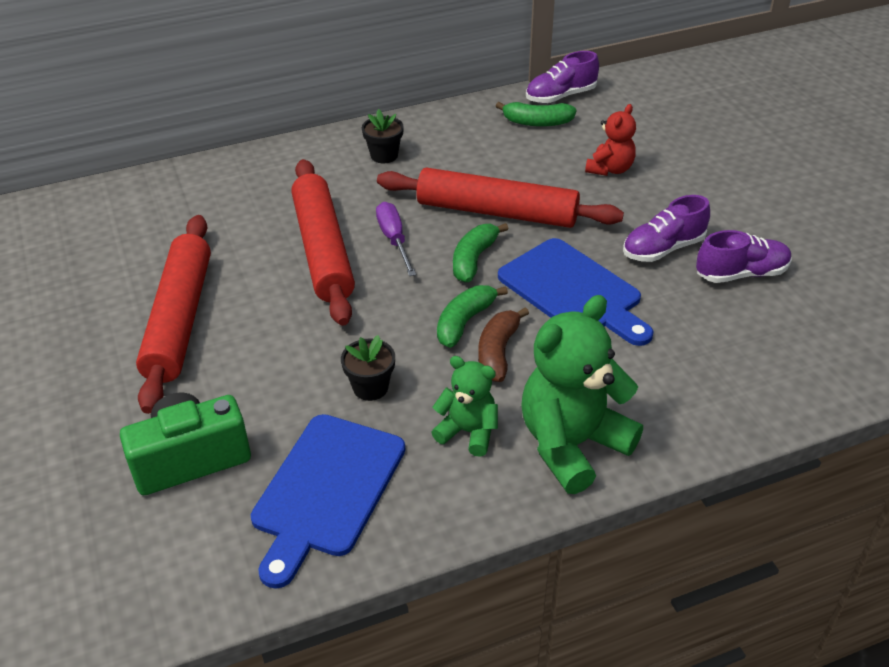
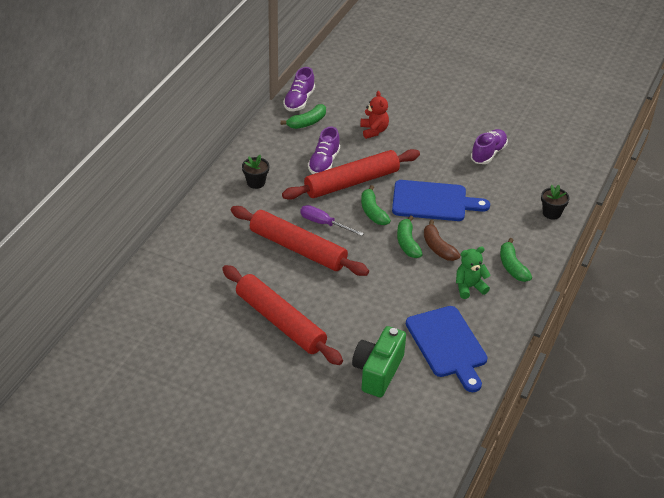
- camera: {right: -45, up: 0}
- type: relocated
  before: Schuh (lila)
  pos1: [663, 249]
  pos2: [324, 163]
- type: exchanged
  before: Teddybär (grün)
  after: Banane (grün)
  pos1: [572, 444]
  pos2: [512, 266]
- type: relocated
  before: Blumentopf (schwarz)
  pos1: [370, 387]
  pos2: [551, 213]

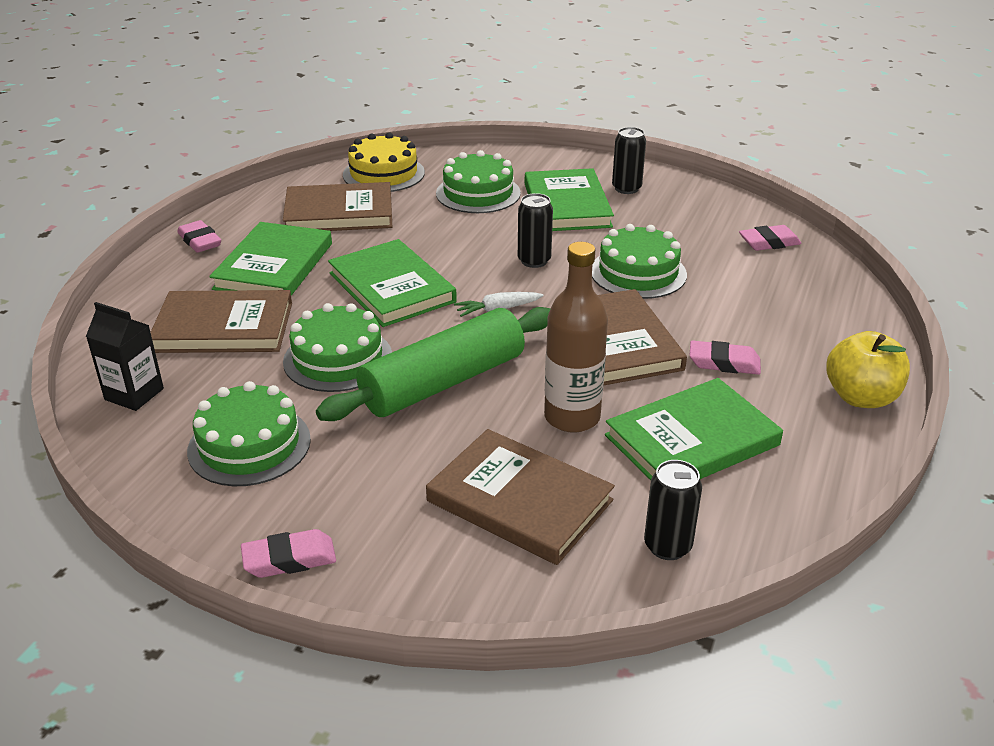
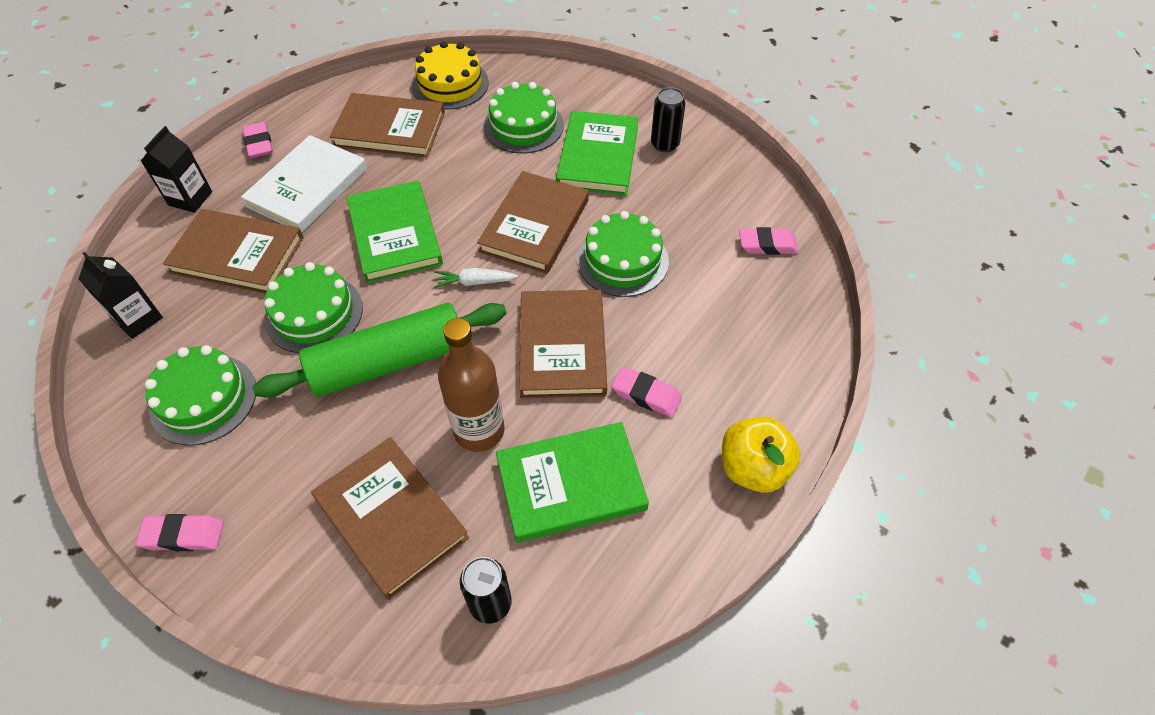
- camera: {right: 15, up: 20}
- type: exchanged
  before: Dose (schwarz)
  after: Buch (braun)
  pos1: [534, 261]
  pos2: [534, 225]
- type: colour
  before: Buch (grün)
  after: Buch (weiß)
  pos1: [274, 266]
  pos2: [307, 187]
- type: appeared
  after: Getränkekarton (schwarz)
  pos2: [190, 198]

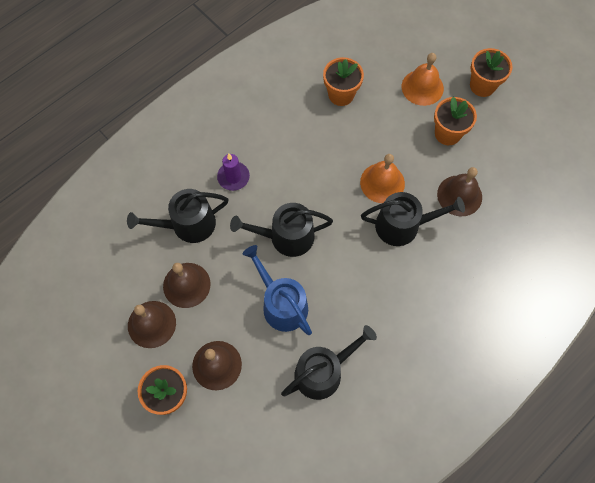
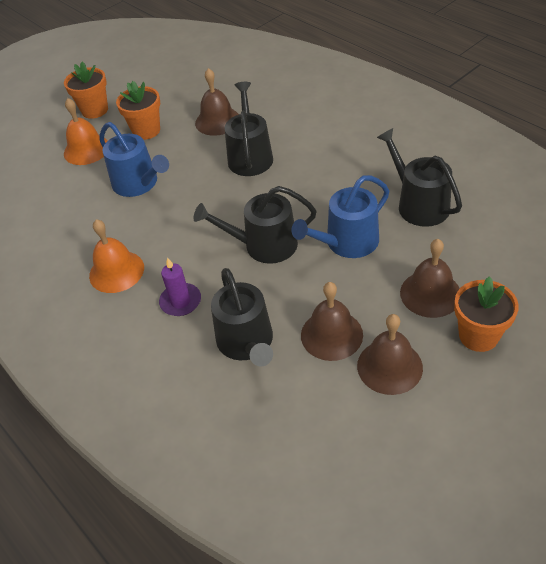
- camera: {right: -85, up: -20}
- type: missing
  before: Blumentopf (orange)
  pos1: [341, 95]
- type: relocated
  before: Glocke (orange)
  pos1: [382, 183]
  pos2: [116, 271]
- type: spun
  before: Gießkanne (schwarz)
  pos1: [286, 237]
  pos2: [263, 245]
  turn: 90
- type: appeared
  after: Gießkanne (blau)
  pos2: [139, 184]

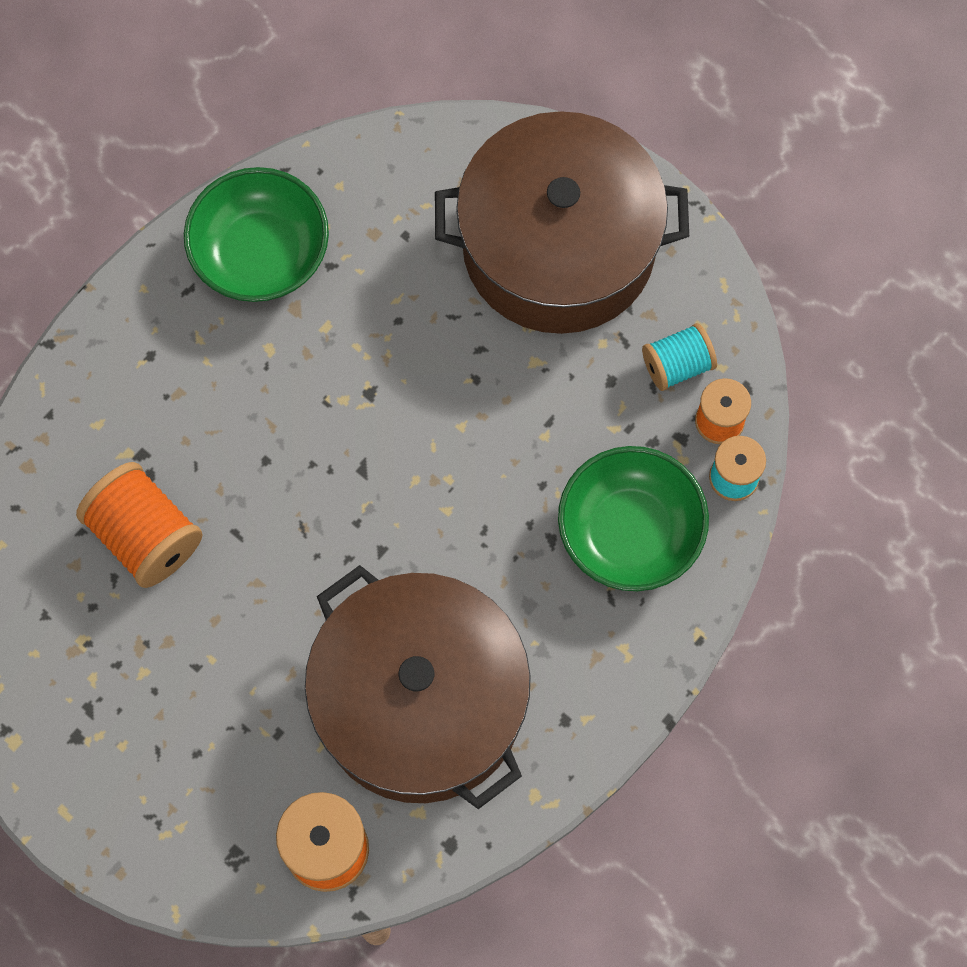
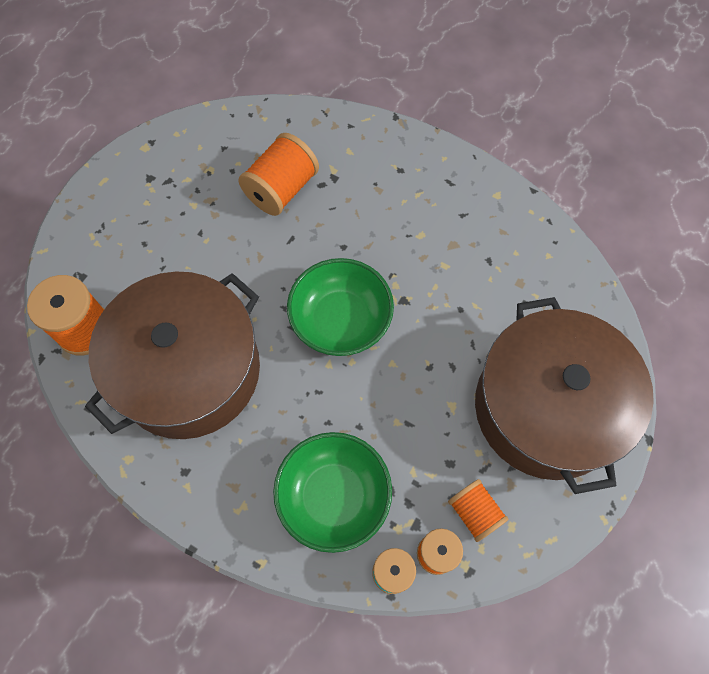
- camera: {right: 80, up: -5}
- type: relocated
  before: Schüssel (grün)
  pos1: [261, 253]
  pos2: [341, 320]
- type: colour
  before: Garnrolle (türkis)
  after: Garnrolle (orange)
  pos1: [677, 365]
  pos2: [474, 512]

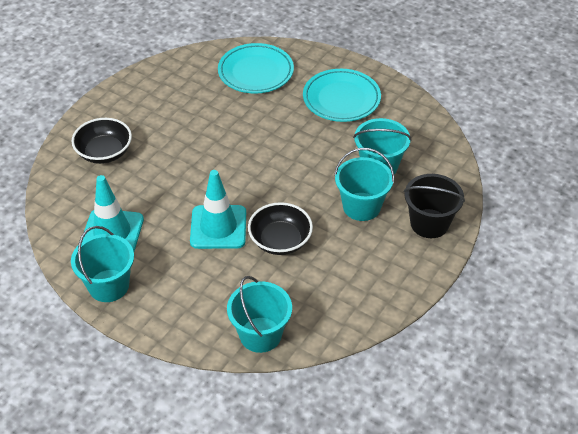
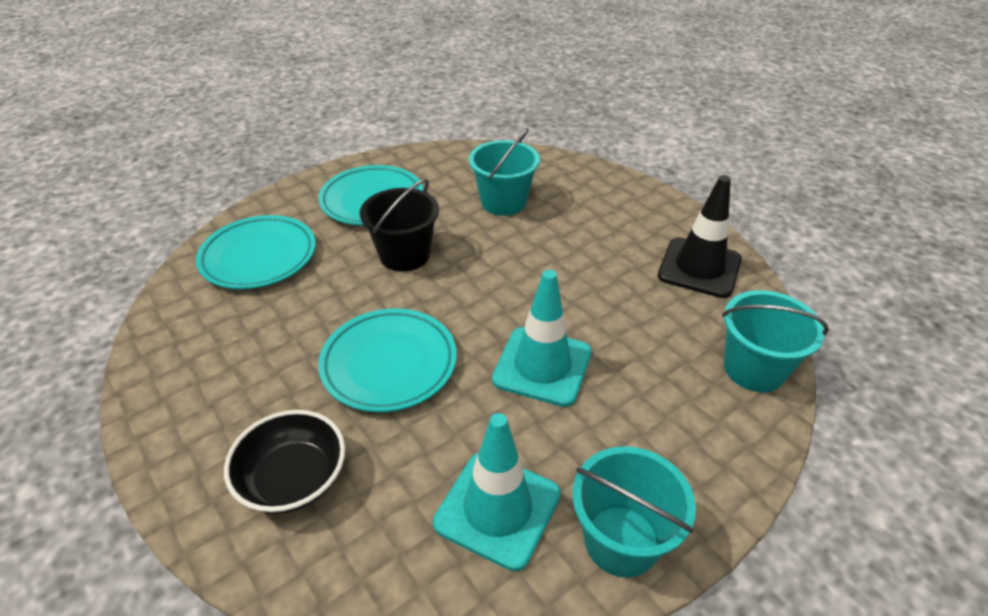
- camera: {right: -70, up: -5}
- type: missing
  before: Eimer (türkis)
  pos1: [361, 206]
- type: relocated
  before: Eimer (schwarz)
  pos1: [429, 223]
  pos2: [405, 255]
- type: missing
  before: Schüssel (schwarz)
  pos1: [280, 241]
- type: appeared
  after: Leitkegel (schwarz)
  pos2: [699, 268]
- type: appeared
  after: Teller (türkis)
  pos2: [389, 364]

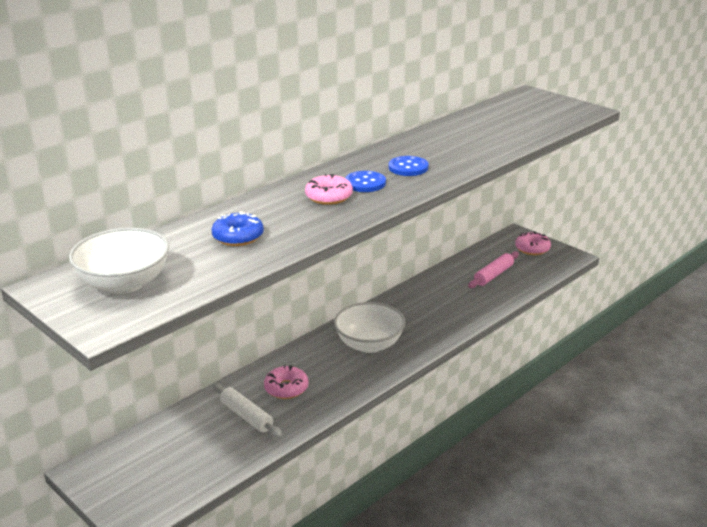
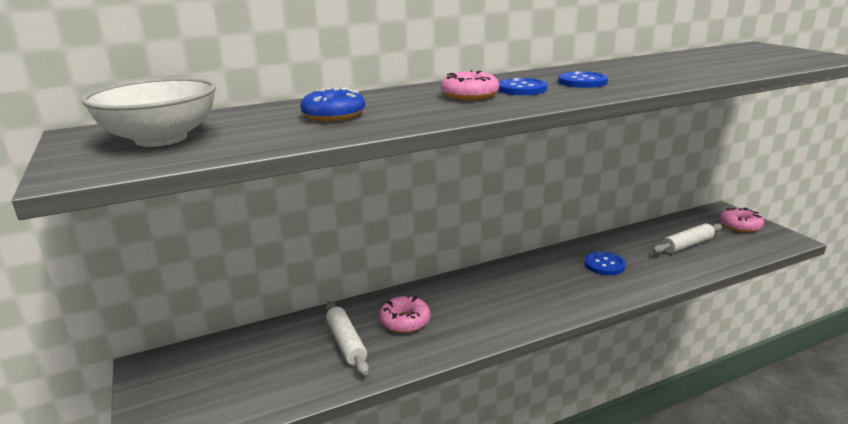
- camera: {right: 20, up: -5}
- type: colour
  before: Nudelholz (rosa)
  after: Nudelholz (weiß)
  pos1: [493, 275]
  pos2: [687, 245]
- type: missing
  before: Schüssel (weiß)
  pos1: [369, 344]
- type: appeared
  after: Knopf (blau)
  pos2: [604, 265]

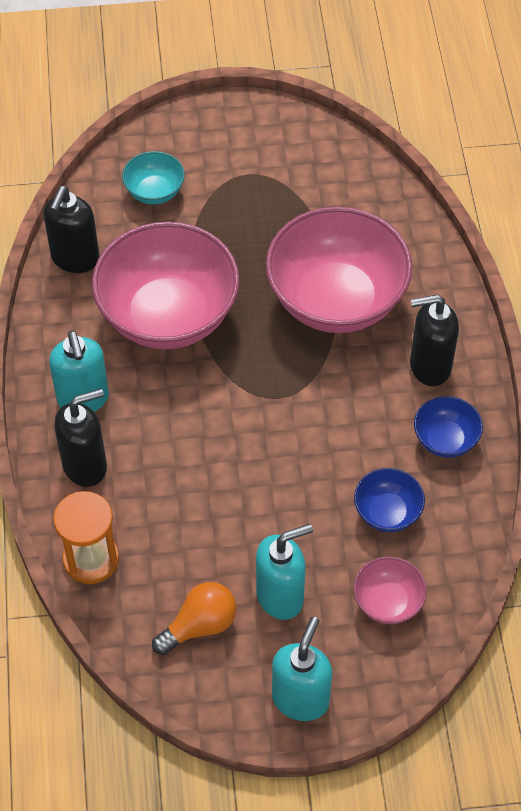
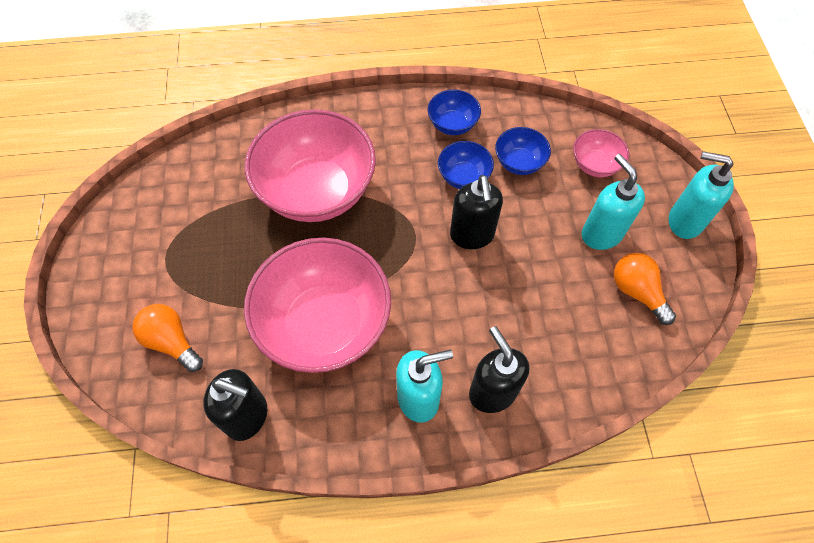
- camera: {right: -90, up: 5}
- type: exchanged
  before: Schüssel (türkis)
  after: Glühbirne (orange)
  pos1: [154, 192]
  pos2: [172, 341]
- type: relocated
  before: Seifenspender (schwarz)
  pos1: [429, 366]
  pos2: [472, 235]
- type: missing
  before: Sanduhr (orange)
  pos1: [91, 559]
- type: appeared
  after: Schüssel (blau)
  pos2: [463, 177]

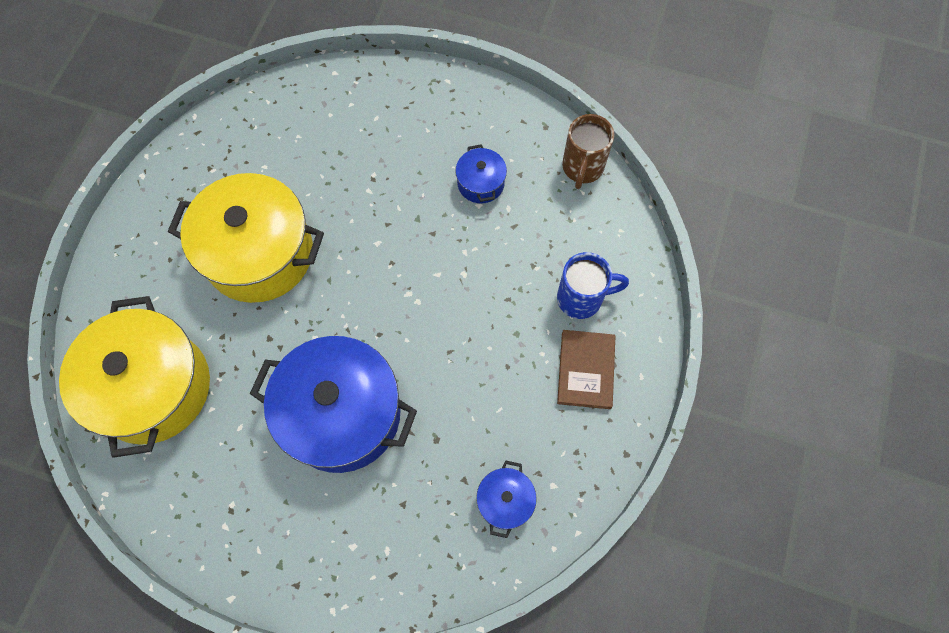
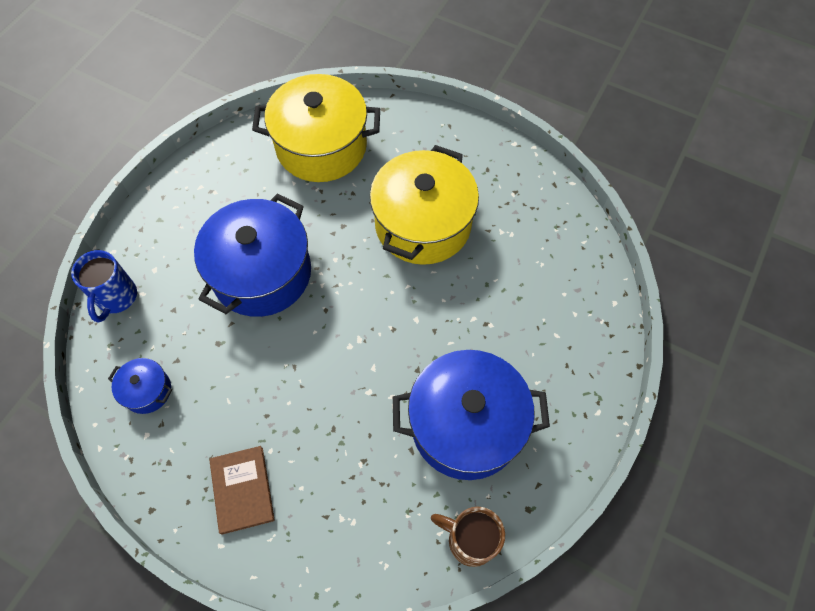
- camera: {right: 100, up: -5}
- type: size
  before: Kochtopf (blau)
  pos1: [480, 183]
  pos2: [466, 425]
  scale: 2.23
- type: relocated
  before: Tasse (blau)
  pos1: [581, 298]
  pos2: [116, 298]
- type: spun
  before: Buch (braun)
  pos1: [586, 370]
  pos2: [242, 490]
  turn: 60

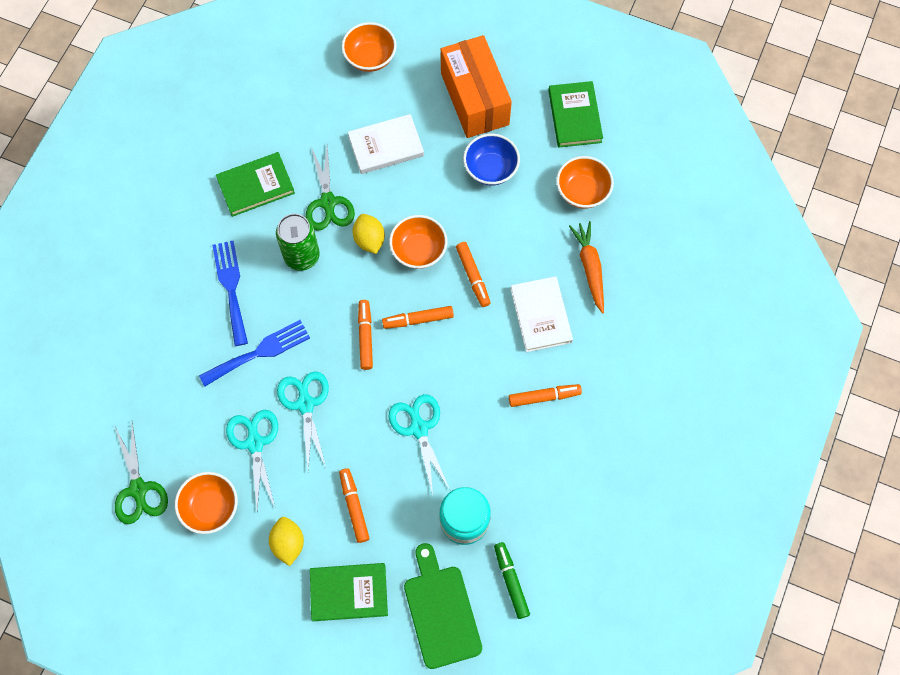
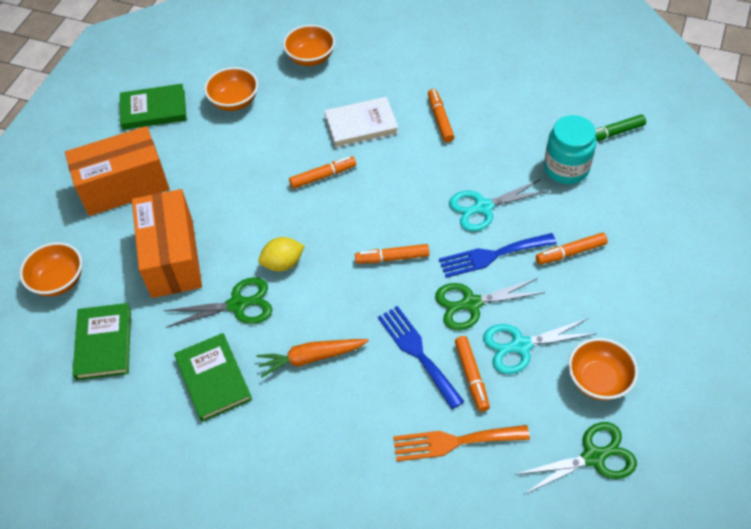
- camera: {right: -90, up: -15}
- type: exchanged
  before: Buch (weiß)
  after: Schachtel (orange)
  pos1: [386, 146]
  pos2: [172, 257]
- type: missing
  before: Schüssel (blau)
  pos1: [490, 169]
- type: missing
  before: Dose (grün)
  pos1: [302, 256]
- type: relocated
  before: Schüssel (orange)
  pos1: [418, 250]
  pos2: [311, 58]
- type: relocated
  before: Karotte (orange)
  pos1: [590, 268]
  pos2: [311, 358]
- type: relocated
  before: Gabel (blau)
  pos1: [231, 288]
  pos2: [492, 255]
- type: relocated
  before: Filzstift (orange)
  pos1: [418, 319]
  pos2: [471, 376]
- type: colour
  before: Schere (türkis)
  after: Schere (grün)
  pos1: [305, 404]
  pos2: [471, 304]
- type: missing
  before: Zitrone (gelb)
  pos1: [288, 543]
- type: missing
  before: Schneidebrett (grün)
  pos1: [441, 611]
- type: relocated
  before: Buch (grün)
  pos1: [349, 592]
  pos2: [104, 343]
- type: appeared
  after: Gabel (orange)
  pos2: [454, 442]

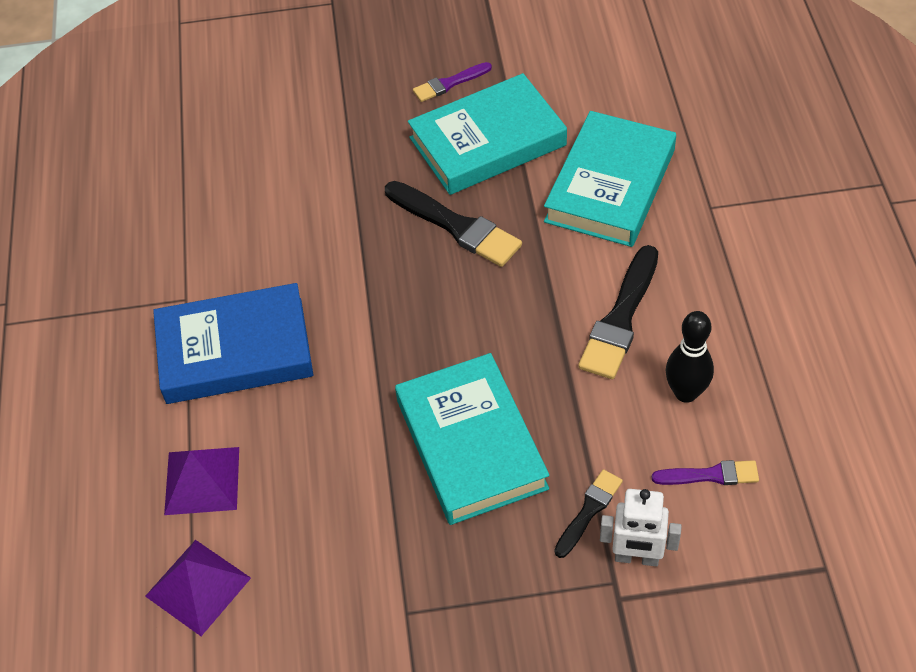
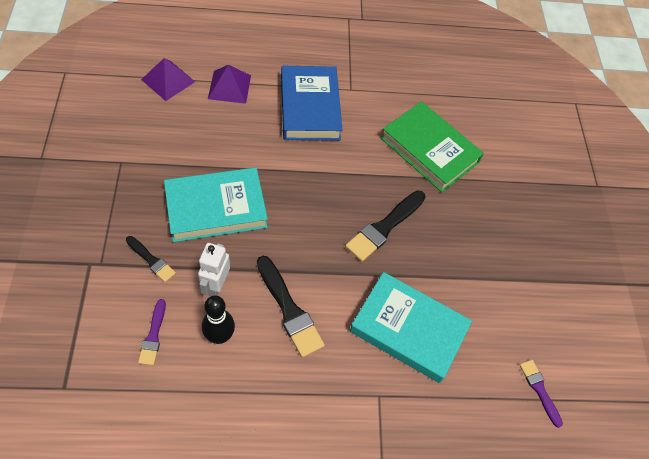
- camera: {right: 85, up: 5}
- type: relocated
  before: Pinsel (lila)
  pos1: [449, 83]
  pos2: [539, 390]
- type: missing
  before: Buch (türkis)
  pos1: [488, 142]
- type: spun
  before: Pinsel (schwarz)
  pos1: [620, 318]
  pos2: [289, 310]
  turn: -150
- type: relocated
  before: Roboter (weiß)
  pos1: [636, 557]
  pos2: [216, 285]
- type: appeared
  after: Buch (grün)
  pos2: [429, 150]

